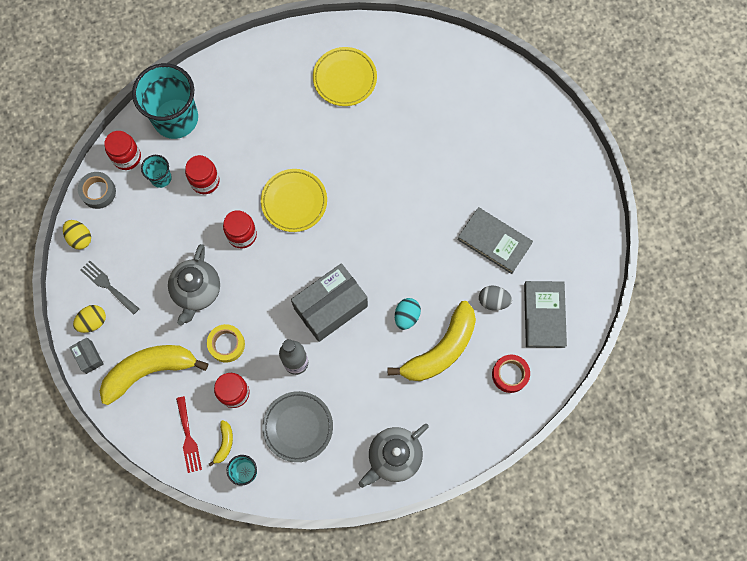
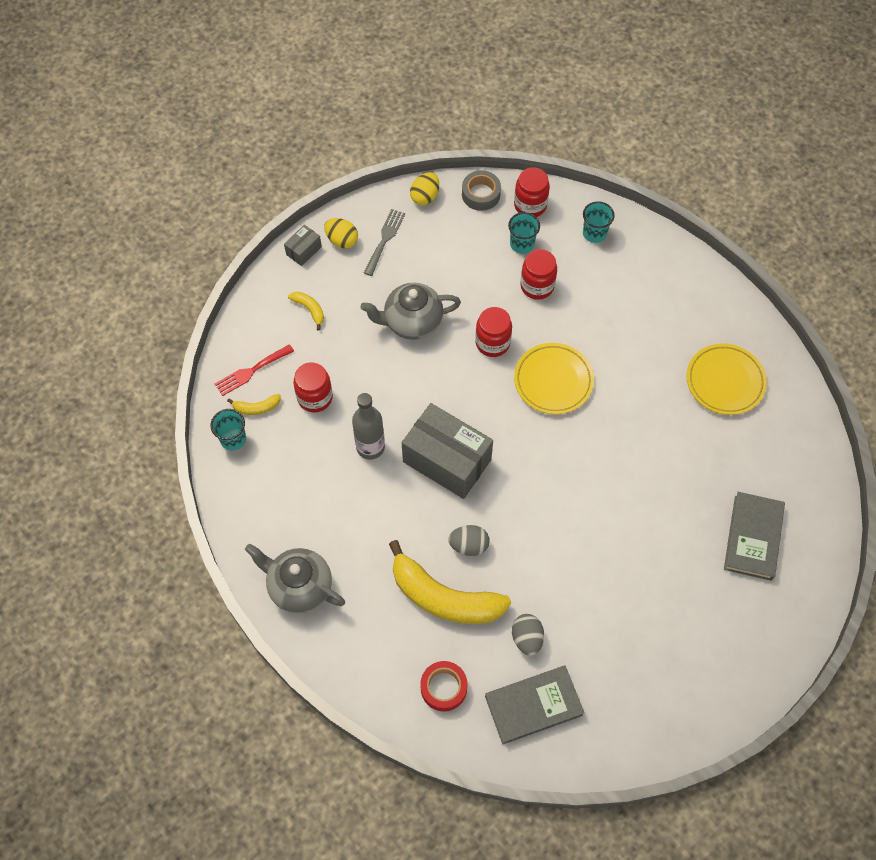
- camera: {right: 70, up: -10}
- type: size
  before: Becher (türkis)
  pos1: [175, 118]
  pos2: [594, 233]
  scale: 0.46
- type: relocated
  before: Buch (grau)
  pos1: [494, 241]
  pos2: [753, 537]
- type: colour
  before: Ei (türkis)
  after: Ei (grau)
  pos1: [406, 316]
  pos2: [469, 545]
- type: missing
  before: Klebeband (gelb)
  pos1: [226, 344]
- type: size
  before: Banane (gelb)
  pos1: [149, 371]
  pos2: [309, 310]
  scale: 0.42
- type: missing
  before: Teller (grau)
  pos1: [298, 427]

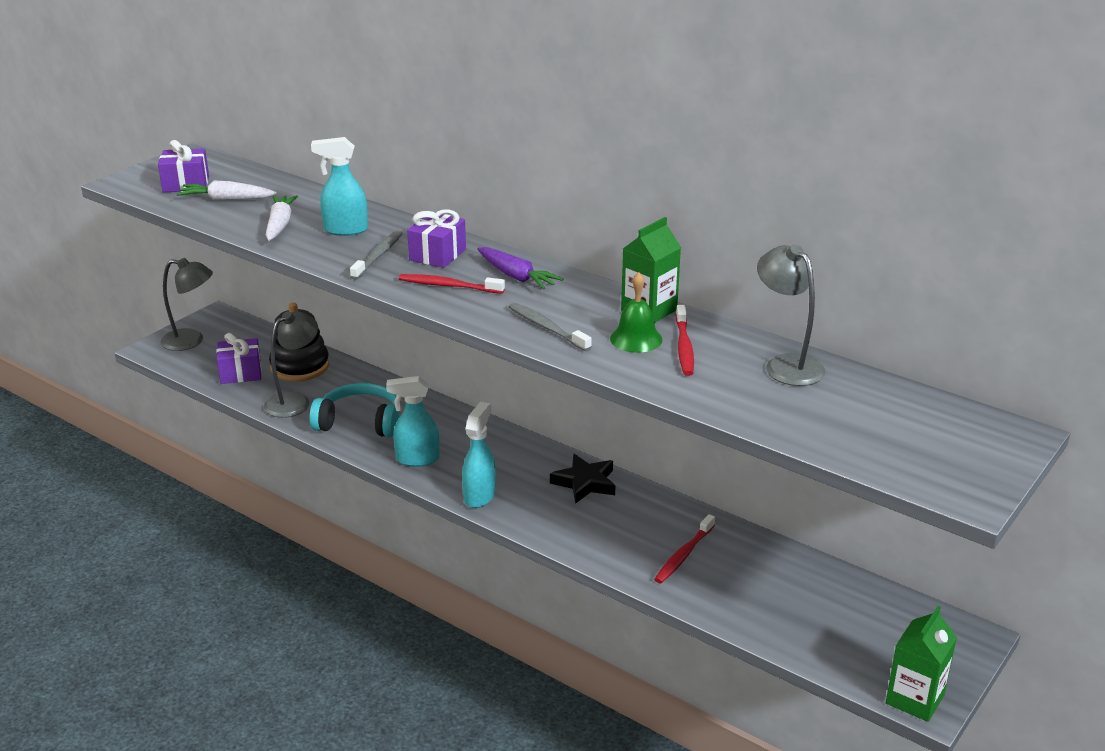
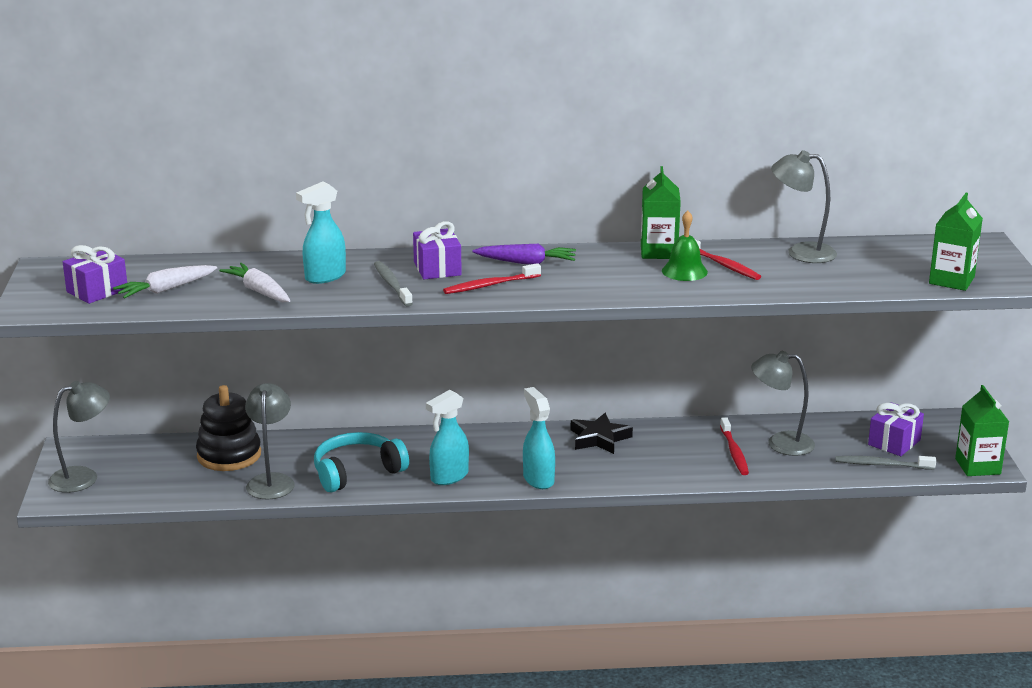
- camera: {right: -40, up: -5}
- type: relocated
  before: Zahnbürste (grau)
  pos1: [547, 328]
  pos2: [882, 465]
- type: relocated
  before: Geschenk (lila)
  pos1: [241, 373]
  pos2: [894, 442]
- type: appeared
  after: Getränkekarton (grün)
  pos2: [951, 280]
- type: appeared
  after: Lampe (grau)
  pos2: [780, 443]

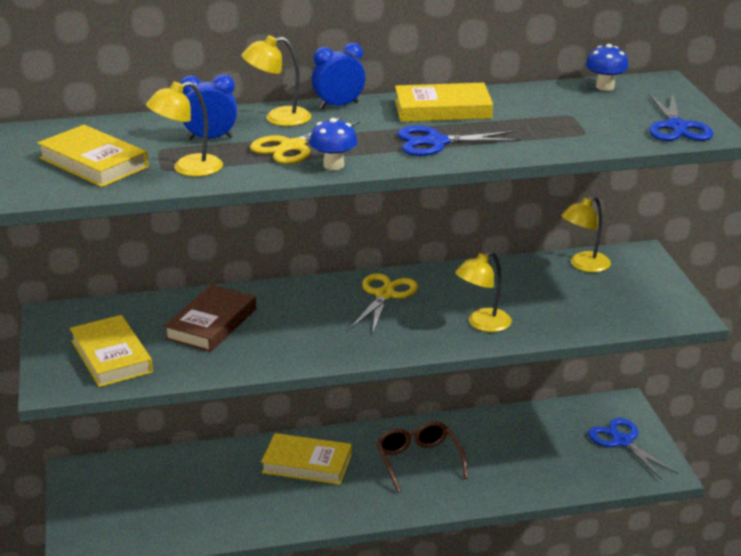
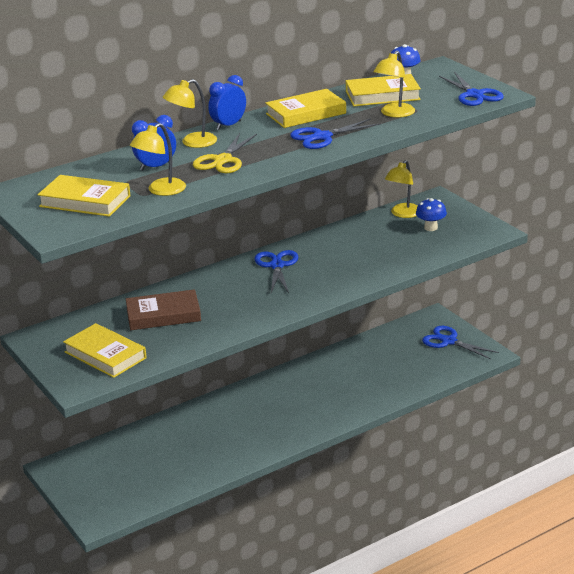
- camera: {right: -20, up: 0}
- type: relocated
  before: Pilz (blau)
  pos1: [333, 165]
  pos2: [431, 228]
- type: relocated
  before: Lampe (gelb)
  pos1: [482, 324]
  pos2: [394, 114]
- type: colour
  before: Schere (gelb)
  after: Schere (blau)
  pos1: [385, 295]
  pos2: [277, 266]
- type: spun
  before: Buch (braun)
  pos1: [211, 324]
  pos2: [163, 315]
  turn: 75
- type: missing
  before: Brille (braun)
  pos1: [418, 461]
- type: relocated
  before: Buch (gelb)
  pos1: [307, 464]
  pos2: [382, 95]

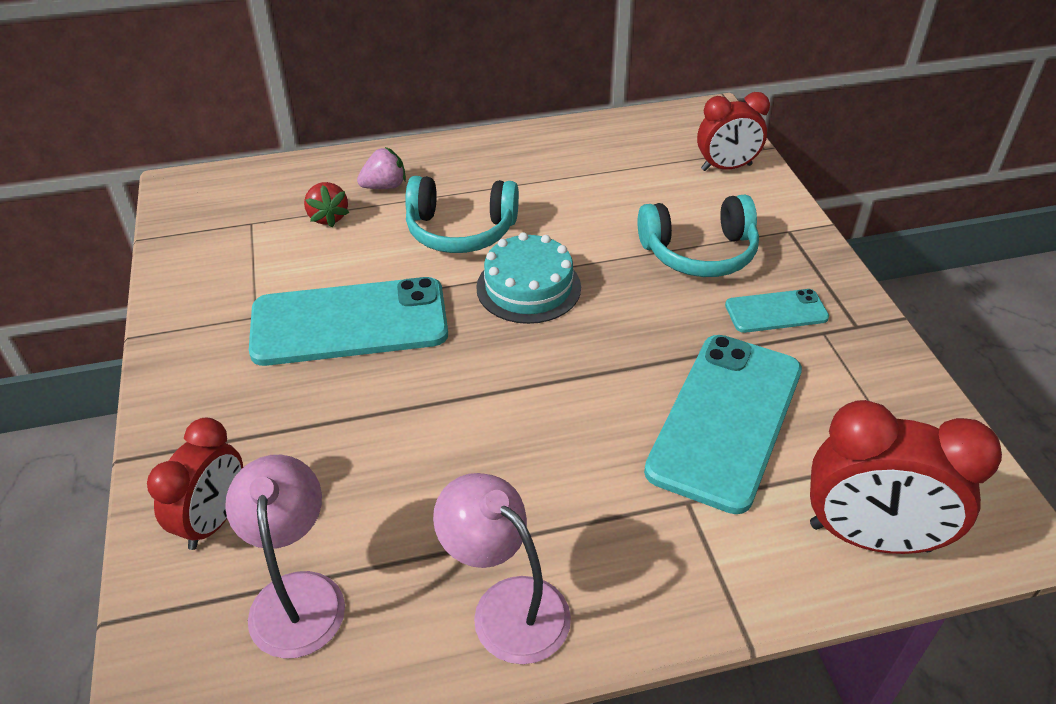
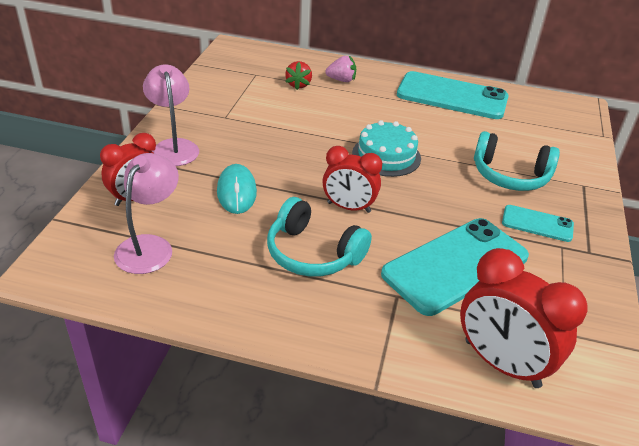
- camera: {right: 25, up: -5}
- type: relocated
  before: Wecker (rot)
  pos1: [726, 167]
  pos2: [348, 207]
- type: relocated
  before: Kopfhörer (türkis)
  pos1: [460, 230]
  pos2: [313, 253]
- type: relocated
  before: Handy (türkis)
  pos1: [349, 323]
  pos2: [452, 96]
- type: relocated
  before: Lampe (rosa)
  pos1: [506, 605]
  pos2: [174, 147]
- type: appeared
  after: Computermaus (türkis)
  pos2: [236, 192]

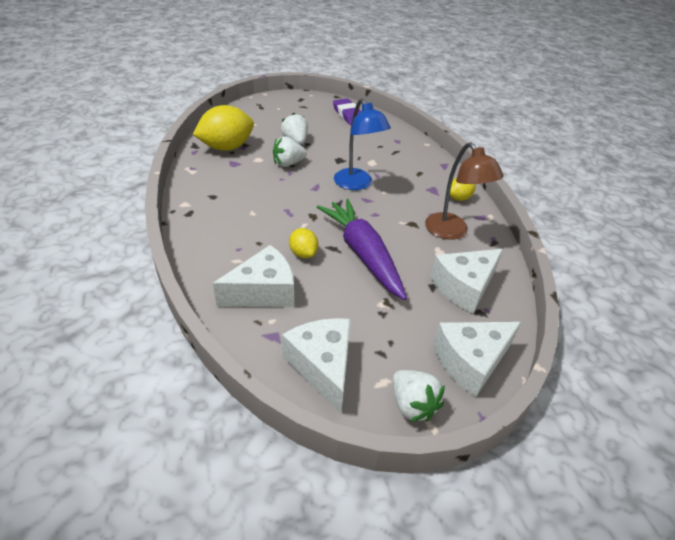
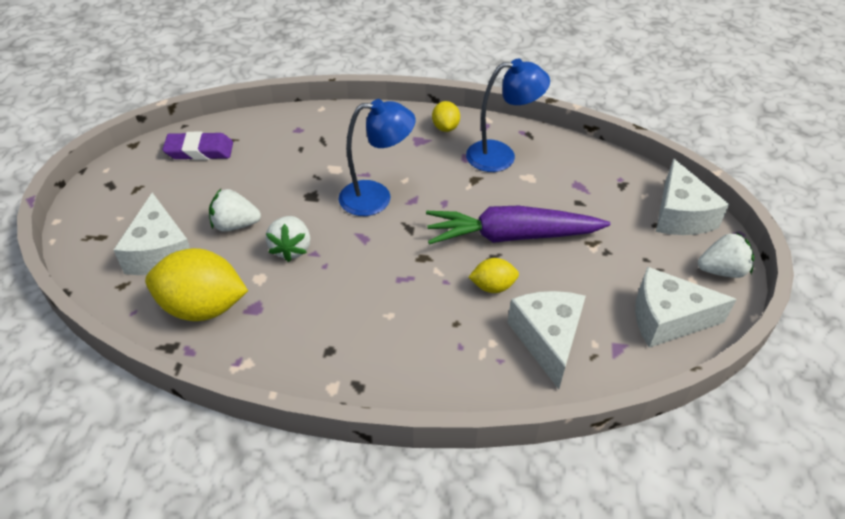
- camera: {right: -65, up: 5}
- type: spun
  before: Zitrone (gelb)
  pos1: [226, 147]
  pos2: [203, 307]
  turn: -75
- type: colour
  before: Lampe (braun)
  after: Lampe (blau)
  pos1: [452, 232]
  pos2: [501, 156]
- type: relocated
  before: Käse (weiß)
  pos1: [464, 287]
  pos2: [160, 252]

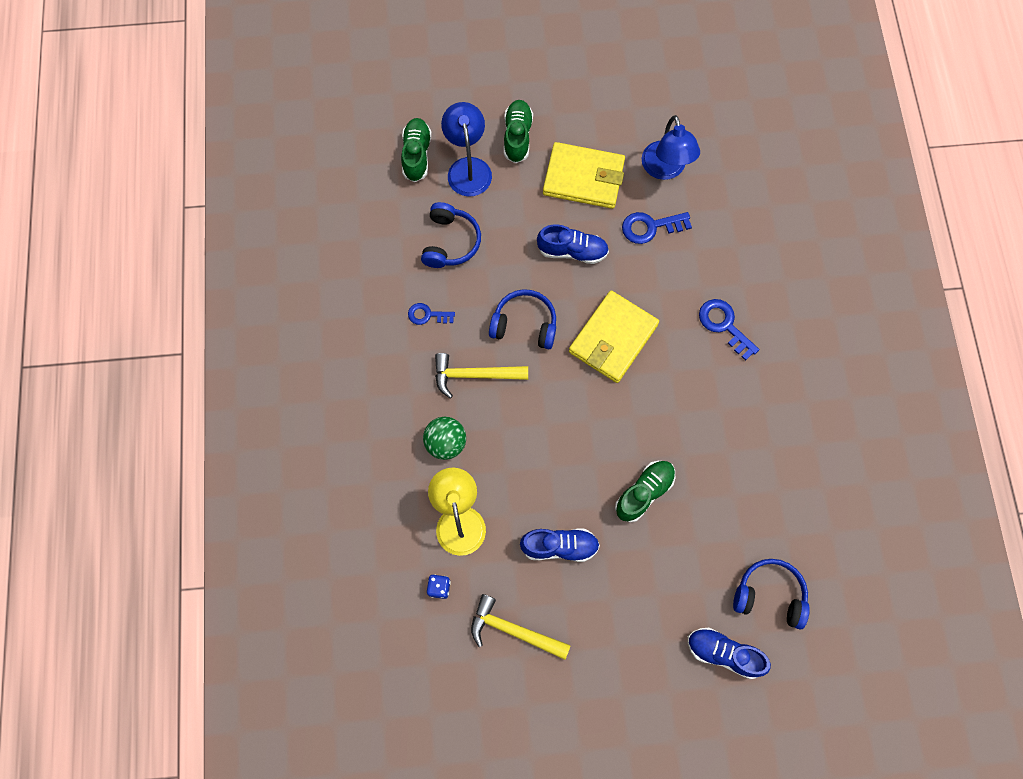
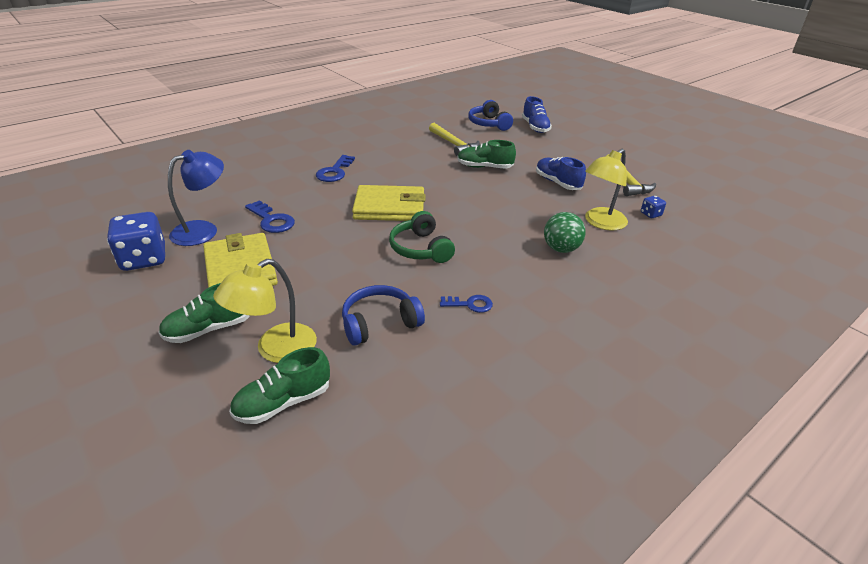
- camera: {right: -125, up: -35}
- type: colour
  before: Lampe (blau)
  after: Lampe (gelb)
  pos1: [468, 168]
  pos2: [276, 349]
- type: missing
  before: Schuh (blau)
  pos1: [572, 251]
- type: colour
  before: Kopfhörer (blau)
  after: Kopfhörer (grün)
  pos1: [524, 324]
  pos2: [420, 248]
- type: spun
  before: Schlüssel (blau)
  pos1: [427, 315]
  pos2: [470, 304]
  turn: -60
- type: relocated
  before: Hammer (gelb)
  pos1: [474, 375]
  pos2: [454, 144]
- type: appeared
  after: Spielwürfel (blau)
  pos2: [144, 259]

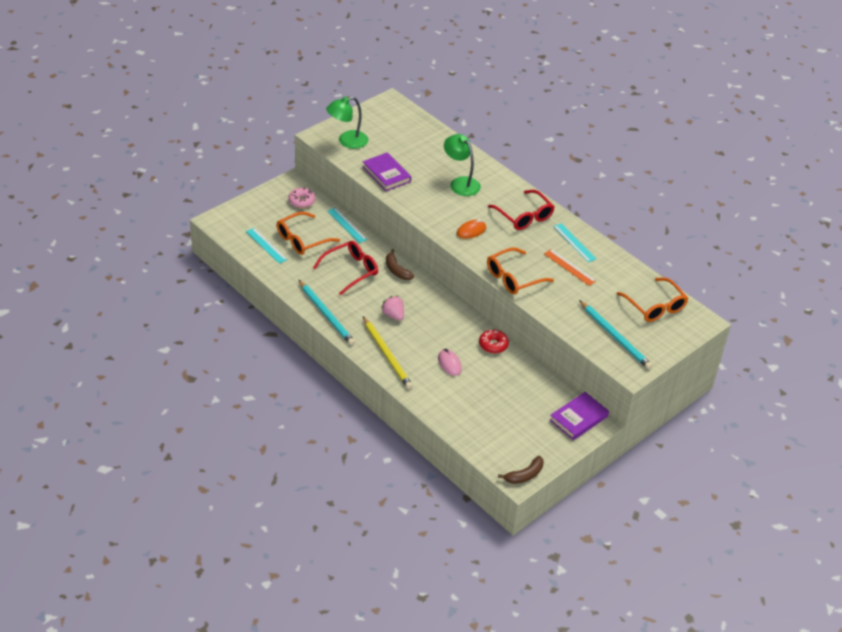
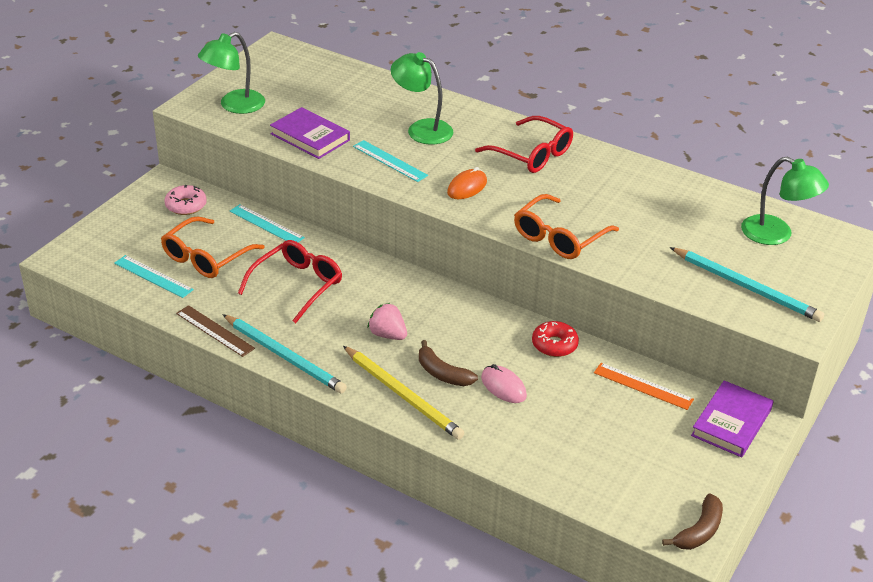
- camera: {right: -15, up: -5}
- type: relocated
  before: Lineal (türkis)
  pos1: [574, 242]
  pos2: [390, 161]
- type: relocated
  before: Banane (braun)
  pos1: [396, 270]
  pos2: [442, 373]
- type: relocated
  before: Lineal (orange)
  pos1: [569, 267]
  pos2: [643, 386]
- type: exchanged
  before: Brille (orange)
  after: Lampe (grün)
  pos1: [655, 306]
  pos2: [776, 235]
- type: appeared
  after: Lineal (braun)
  pos2: [215, 331]

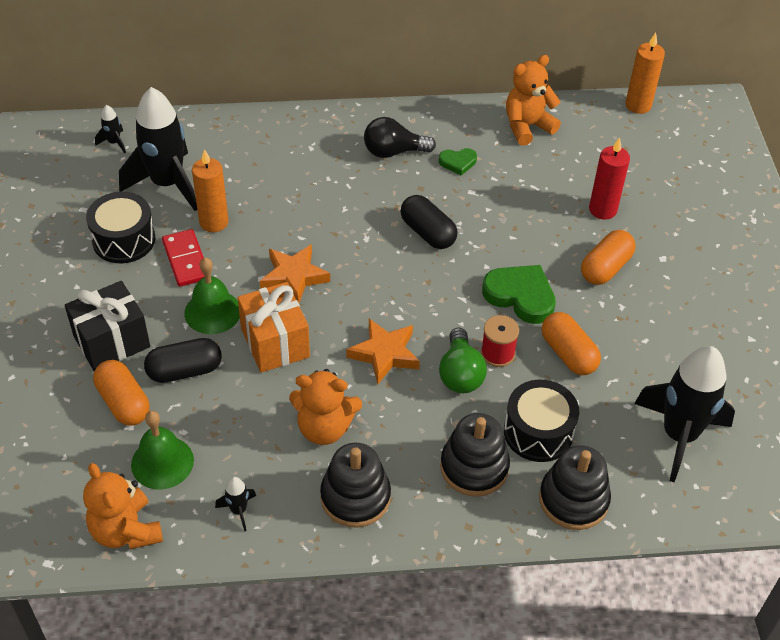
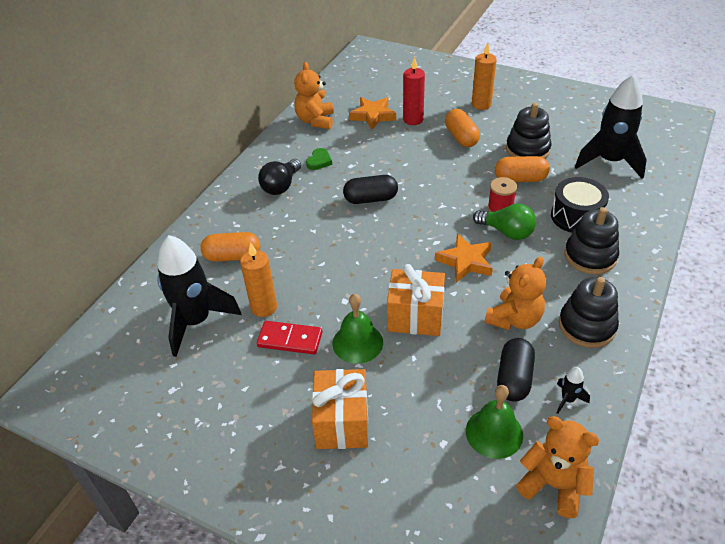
- camera: {right: -55, up: -5}
- type: relocated
  before: Kerze (orange)
  pos1: [638, 105]
  pos2: [481, 105]
- type: missing
  before: Rakete (schwarz)
  pos1: [114, 142]
- type: missing
  before: Trommel (schwarz)
  pos1: [124, 240]
- type: relocated
  before: Stern (orange)
  pos1: [294, 277]
  pos2: [373, 116]
- type: missing
  before: Herz (grün)
  pos1: [520, 296]
- type: colour
  before: Geschenk (schwarz)
  after: Geschenk (orange)
  pos1: [112, 341]
  pos2: [342, 422]
- type: relocated
  before: Kapsel (schwarz)
  pos1: [184, 370]
  pos2: [514, 378]
- type: relocated
  before: Kapsel (orange)
  pos1: [123, 403]
  pos2: [232, 256]
- type: relocated
  before: Stapelspielzeug (schwarz)
  pos1: [573, 499]
  pos2: [527, 149]
- type: spun
  before: Teddybär (orange)
  pos1: [126, 530]
  pos2: [553, 485]
  turn: -150

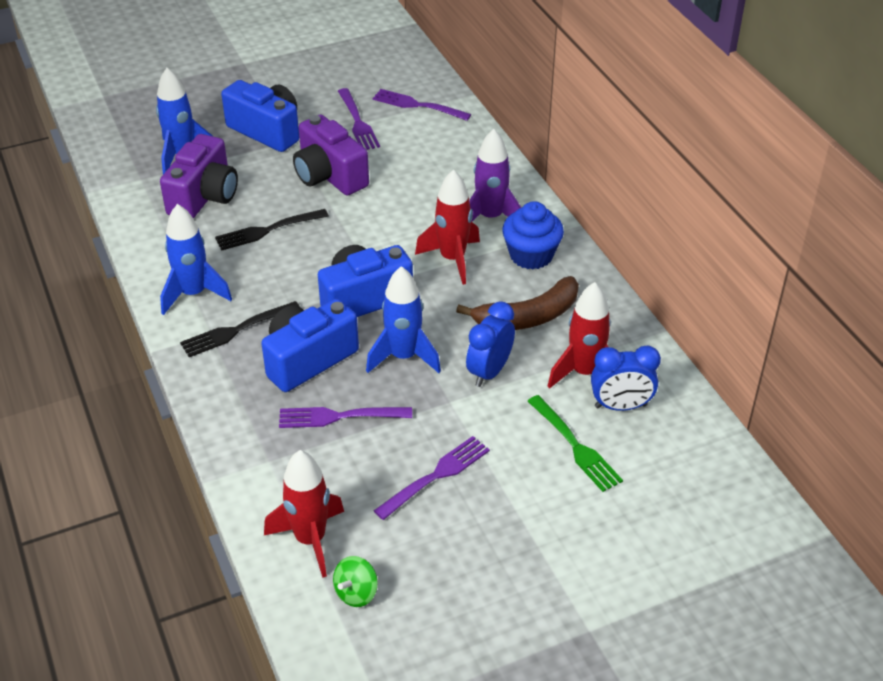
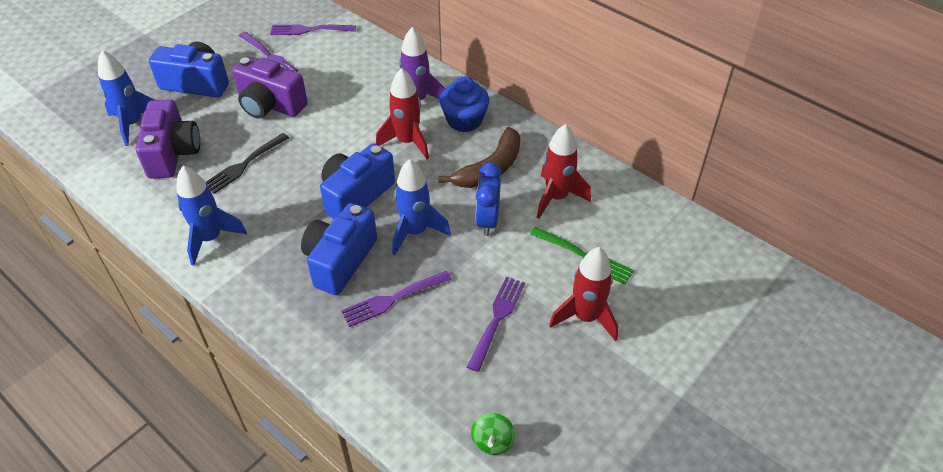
- camera: {right: -25, up: 5}
- type: missing
  before: Gabel (schwarz)
  pos1: [237, 330]
- type: missing
  before: Wecker (blau)
  pos1: [620, 406]
- type: relocated
  before: Rakete (rot)
  pos1: [310, 540]
  pos2: [586, 317]

